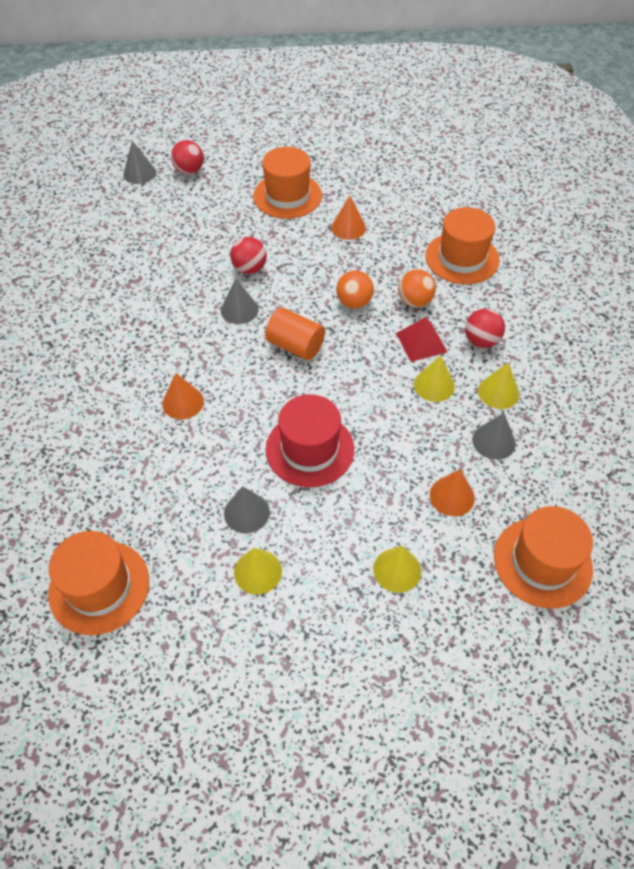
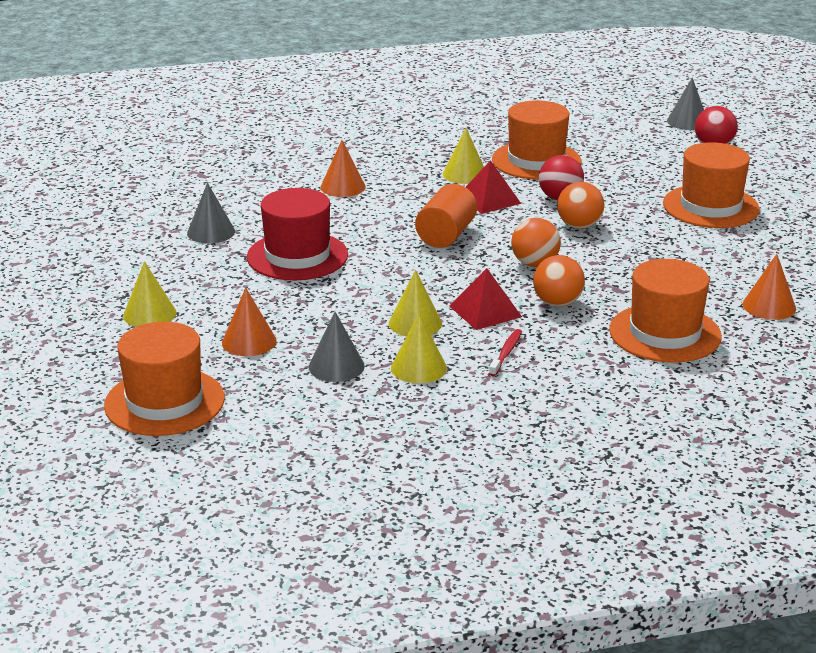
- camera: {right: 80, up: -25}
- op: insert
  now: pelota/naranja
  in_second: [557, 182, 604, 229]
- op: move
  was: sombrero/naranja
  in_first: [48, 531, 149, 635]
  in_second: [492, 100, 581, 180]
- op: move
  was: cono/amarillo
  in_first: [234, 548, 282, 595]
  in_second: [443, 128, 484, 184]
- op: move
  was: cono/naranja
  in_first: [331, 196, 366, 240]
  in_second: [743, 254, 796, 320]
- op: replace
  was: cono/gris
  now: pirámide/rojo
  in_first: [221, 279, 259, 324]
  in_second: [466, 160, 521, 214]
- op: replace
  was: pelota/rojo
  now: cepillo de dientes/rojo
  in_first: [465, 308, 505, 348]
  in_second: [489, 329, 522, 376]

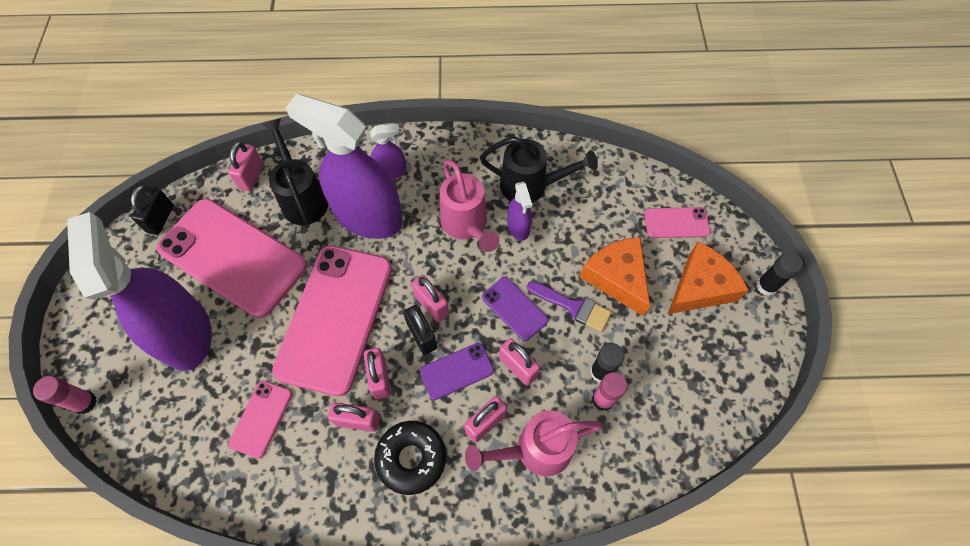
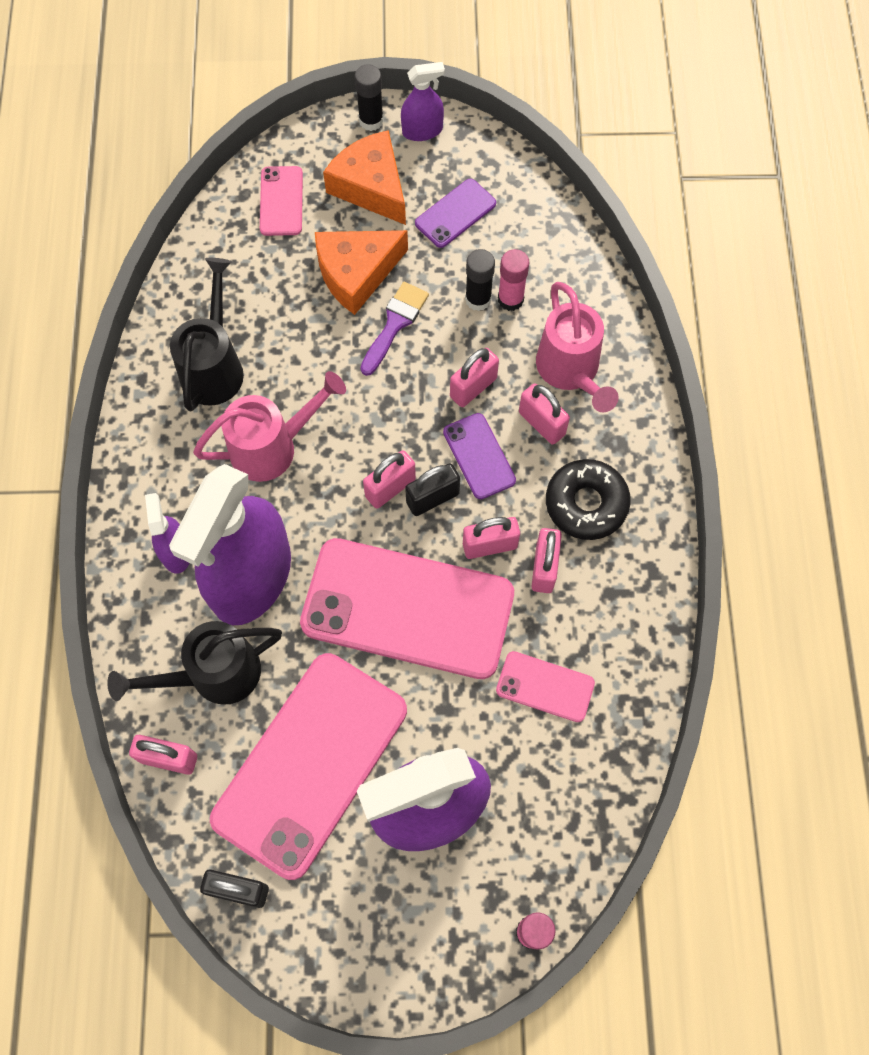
- camera: {right: -90, up: 5}
- op: move
  was: móvil/morado
  in_first: [482, 277, 548, 341]
  in_second: [415, 179, 496, 248]
- op: move
  was: pulverizador/morado
  in_first: [507, 182, 532, 241]
  in_second: [401, 62, 445, 141]

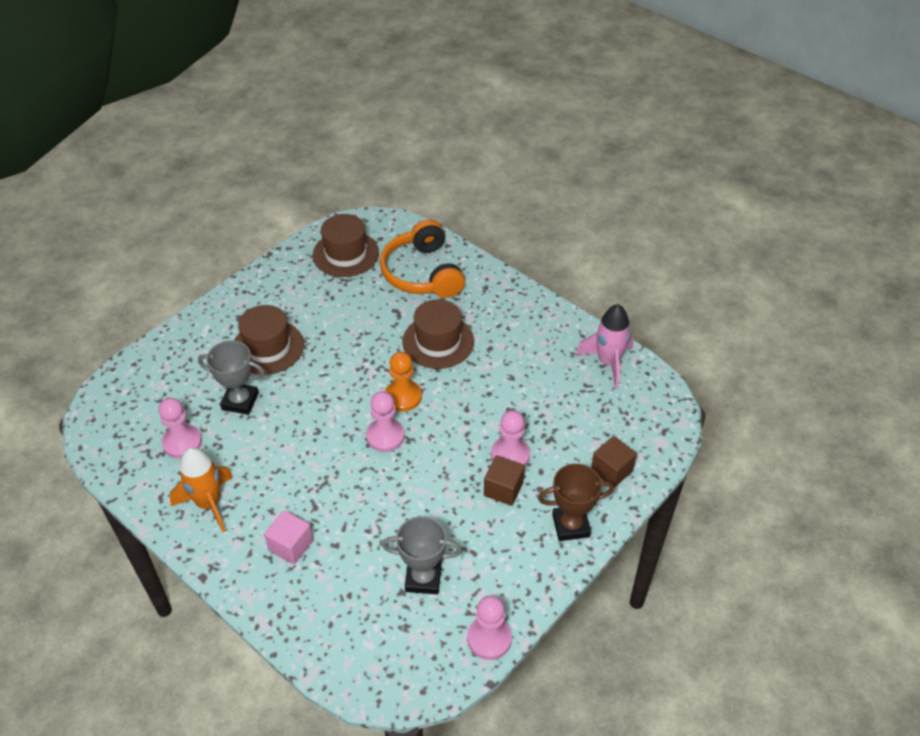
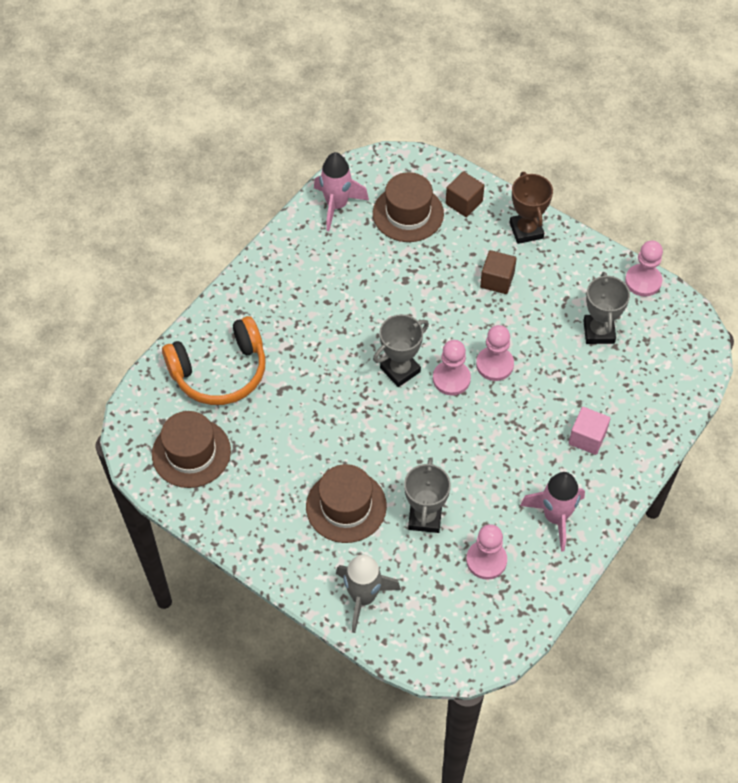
- camera: {right: -95, up: 10}
- op: insert
  now: cohete/gris
  in_second: [336, 555, 401, 633]
- op: move
  was: sombrero/marrón
  in_first: [402, 299, 474, 369]
  in_second: [373, 172, 444, 242]
- op: move
  was: peón/rosa
  in_first: [491, 410, 530, 466]
  in_second: [476, 325, 514, 381]
- op: replace
  was: peón/naranja
  now: trofeo/gris
  in_first: [385, 352, 422, 412]
  in_second: [373, 314, 429, 387]
- op: recolor
  was: cohete/naranja
  now: cohete/rosa
  in_first: [169, 447, 233, 532]
  in_second: [520, 472, 585, 552]

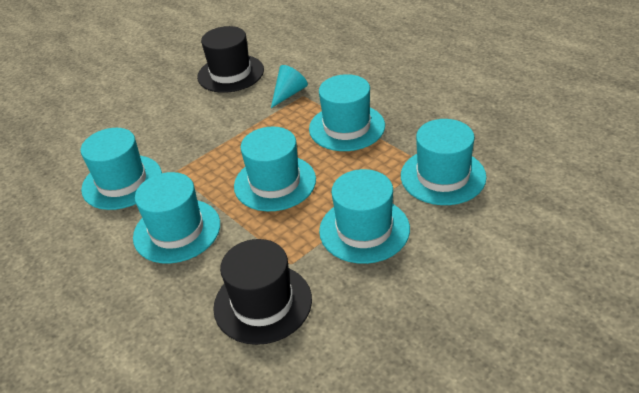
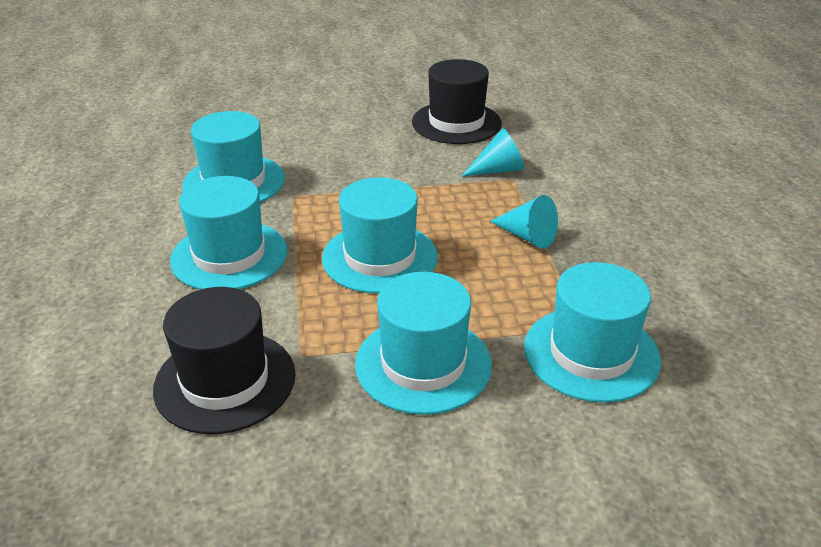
- camera: {right: 30, up: -5}
- op: replace
  was: sombrero/turquesa
  now: cono/turquesa
  in_first: [309, 74, 385, 151]
  in_second: [490, 195, 558, 249]

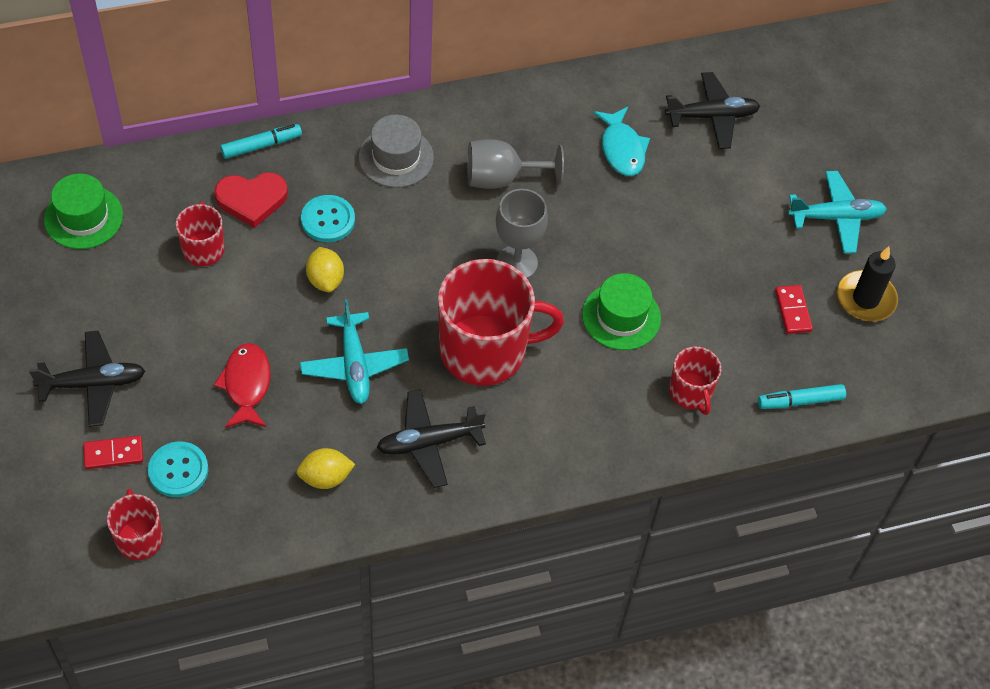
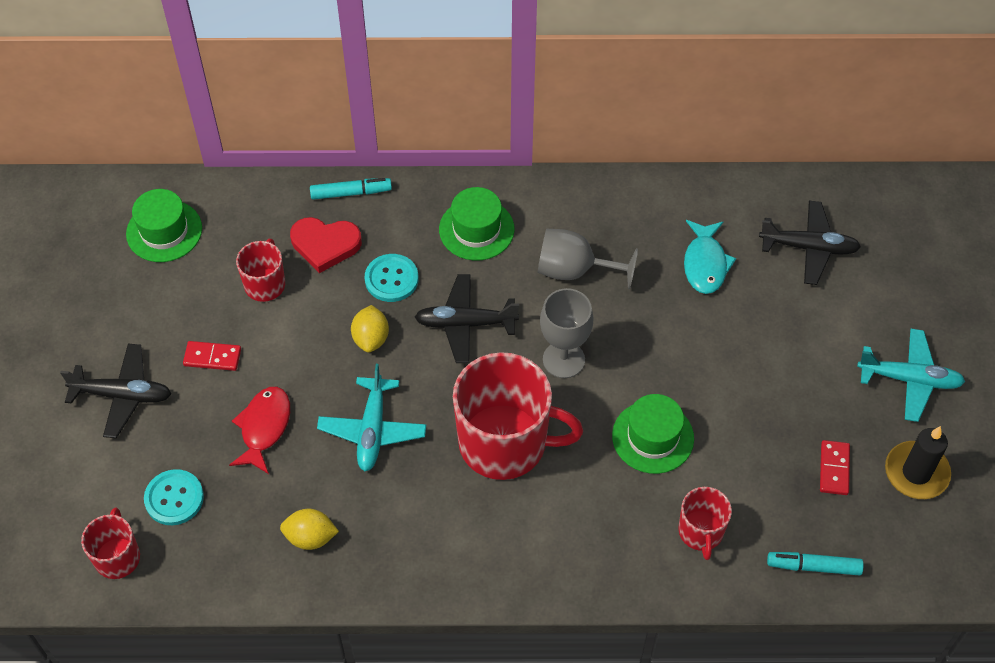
- camera: {right: 20, up: 0}
- op: move
  was: ficha de dominó/rojo
  in_first: [83, 435, 143, 469]
  in_second: [183, 341, 241, 371]
- op: move
  was: avión/negro
  in_first: [377, 389, 486, 488]
  in_second: [415, 274, 519, 363]
- op: recolor
  was: sombrero/gris
  now: sombrero/verde
  in_first: [359, 115, 434, 188]
  in_second: [439, 187, 515, 261]

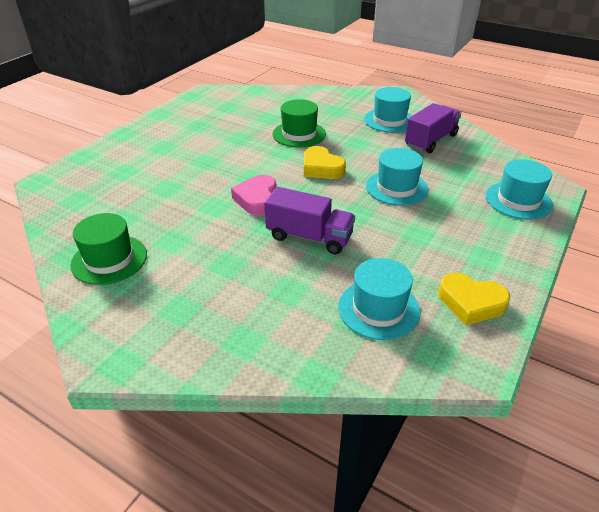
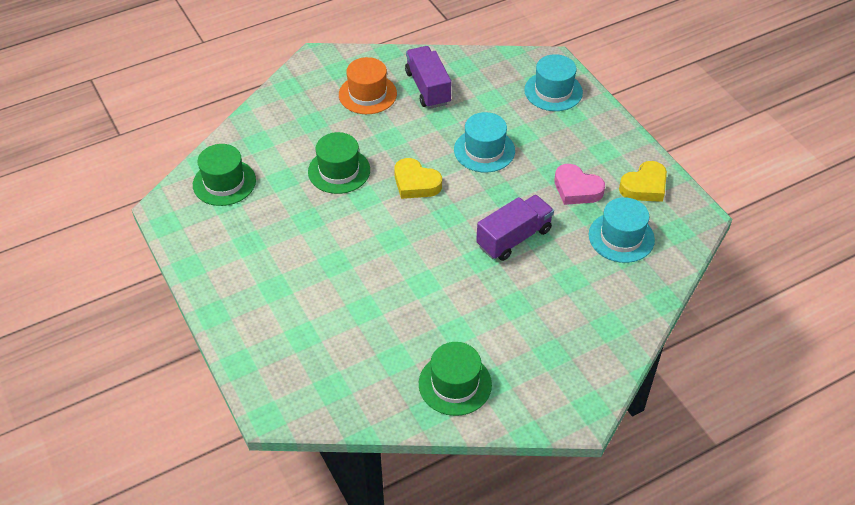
- camera: {right: -60, up: 10}
- op: insert
  now: sombrero/verde
  in_second: [193, 144, 256, 206]
- op: move
  was: corazón/rosa
  in_first: [231, 175, 276, 216]
  in_second: [554, 164, 605, 205]
- op: recolor
  was: sombrero/turquesa
  now: sombrero/naranja
  in_first: [364, 87, 412, 133]
  in_second: [339, 57, 397, 114]
- op: rotate
  was: corazón/amarillo
  in_first: [304, 146, 346, 179]
  in_second: [394, 158, 442, 199]
  clockwise: 45

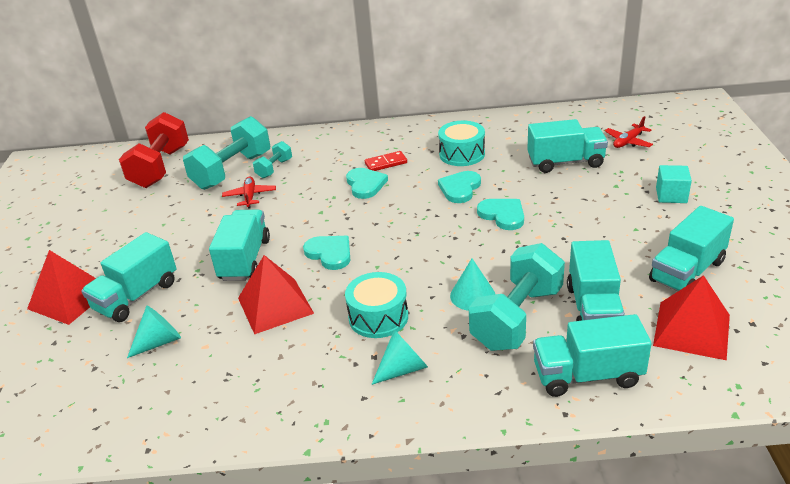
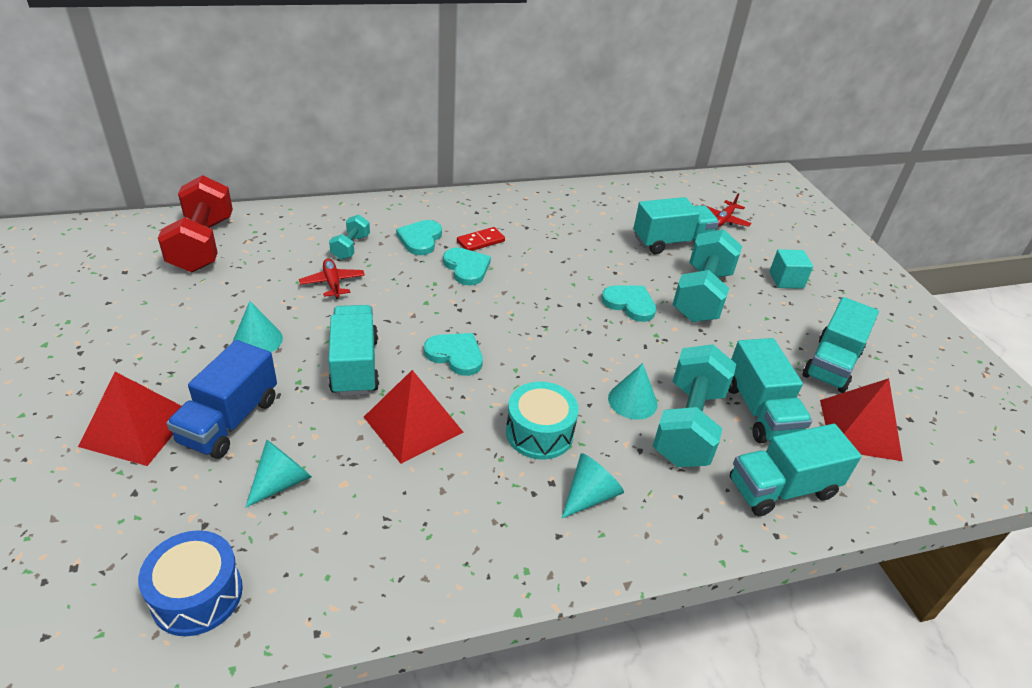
- camera: {right: -20, up: 5}
- op: delete
  was: tambor/turquesa
  in_first: [438, 121, 485, 166]
- op: insert
  now: tambor/azul
  in_second: [138, 530, 243, 636]
- op: insert
  now: cono/turquesa
  in_second: [233, 301, 283, 353]
- op: move
  was: mancuerna/turquesa
  in_first: [183, 116, 270, 190]
  in_second: [672, 229, 742, 322]
- op: move
  was: corazón/turquesa
  in_first: [438, 171, 481, 203]
  in_second: [396, 220, 442, 255]
- op: recolor
  was: camión/turquesa
  now: camión/azul
  in_first: [81, 232, 177, 322]
  in_second: [166, 340, 277, 459]

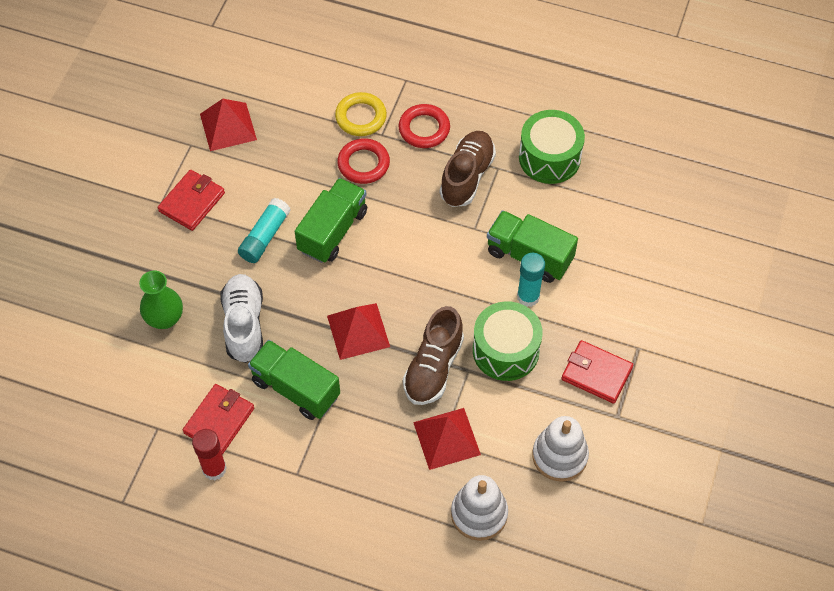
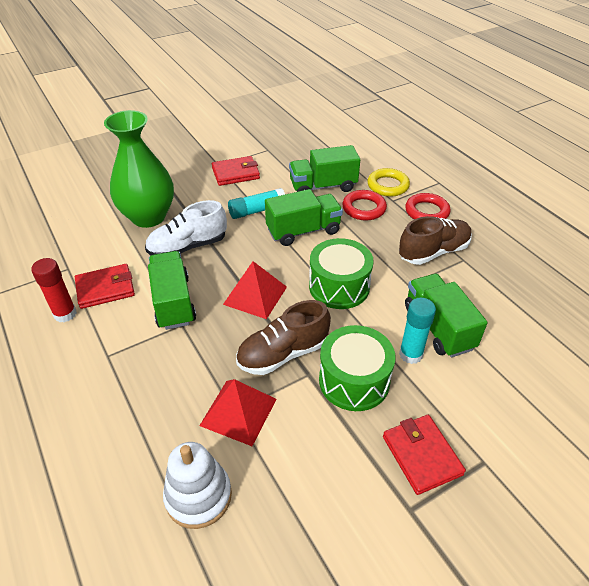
- camera: {right: 40, up: -15}
- op: delete
  was: pirámide/rojo
  in_first: [200, 99, 257, 151]
- op: delete
  was: juguete apilable/blanco
  in_first: [532, 416, 589, 482]
- op: insert
  now: camión/verde
  in_second: [289, 145, 360, 192]
- op: move
  was: tambor/verde
  in_first: [519, 110, 585, 184]
  in_second: [309, 238, 374, 309]
- op: rotate
  was: zapato/blanco
  in_first: [220, 274, 263, 363]
  in_second: [145, 200, 227, 255]
  clockwise: -150
- op: resize
  was: florero/verde
  in_first: [139, 270, 183, 329]
  in_second: [104, 110, 174, 228]
  ratio: 1.76

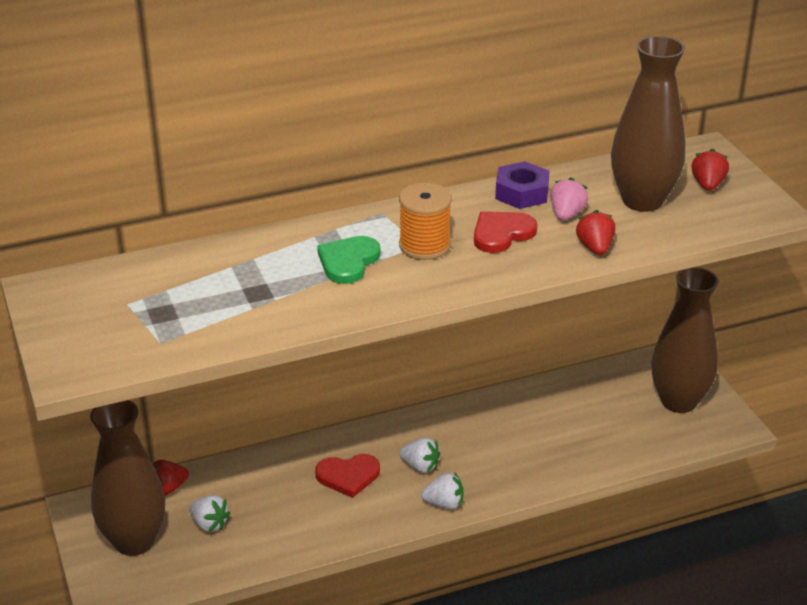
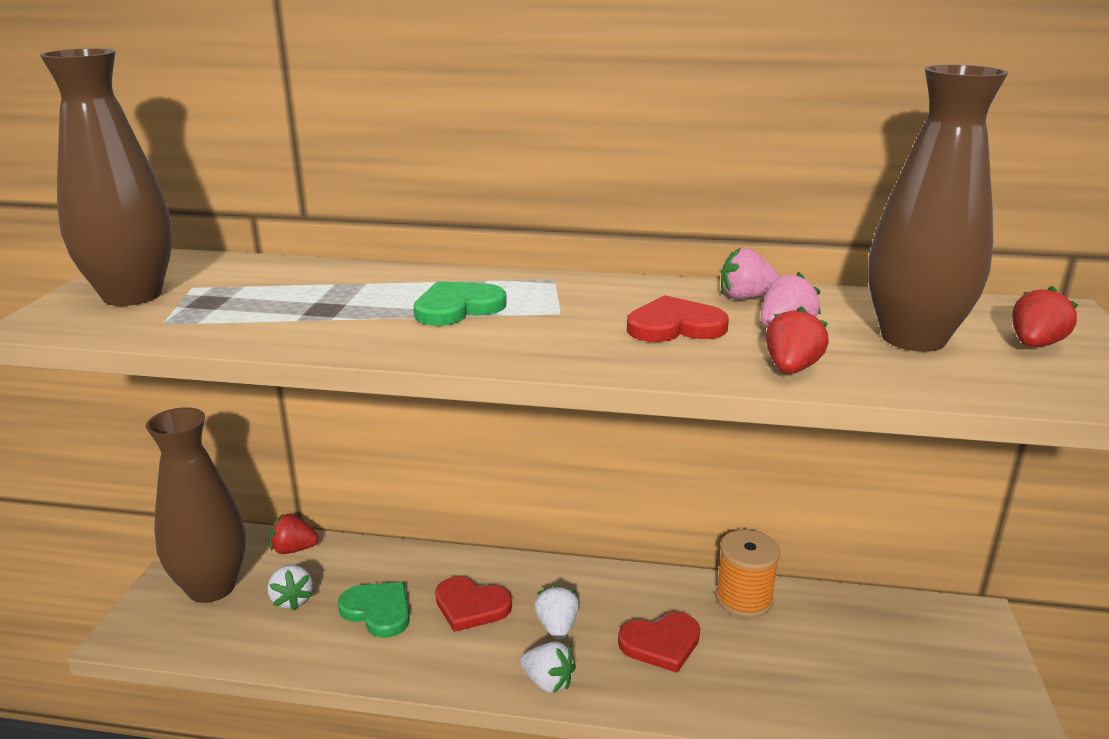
- camera: {right: 30, up: -10}
- op: insert
  now: corazón/verde
  in_second: [338, 582, 410, 637]
- op: insert
  now: corazón/rojo
  in_second: [618, 612, 700, 673]
- op: move
  was: carrete/naranja
  in_first: [399, 183, 452, 260]
  in_second: [715, 530, 780, 618]
- op: move
  was: florero/marrón
  in_first: [651, 267, 719, 413]
  in_second: [40, 49, 173, 306]
- op: replace
  was: tuerca/morado
  now: fresa/rosa
  in_first: [495, 161, 550, 209]
  in_second: [721, 247, 780, 299]
- op: rotate
  was: fresa/blanco
  in_first: [399, 438, 440, 473]
  in_second: [534, 585, 579, 640]
  clockwise: -150

